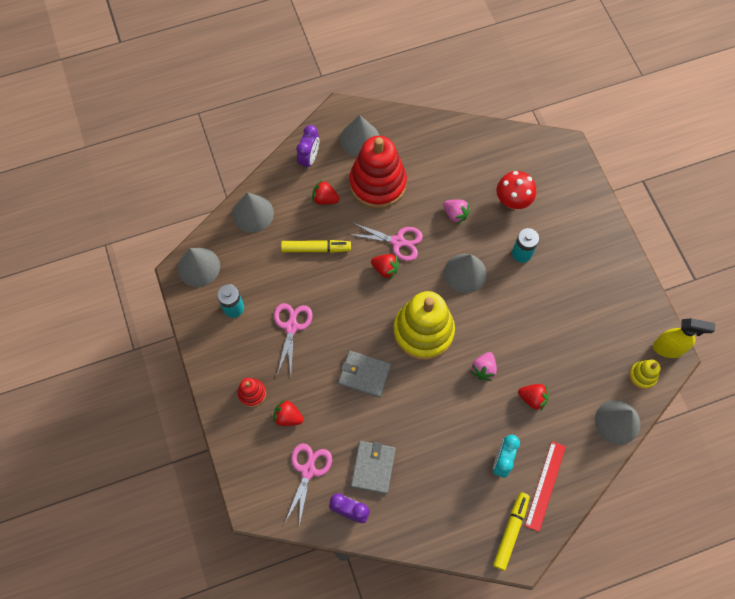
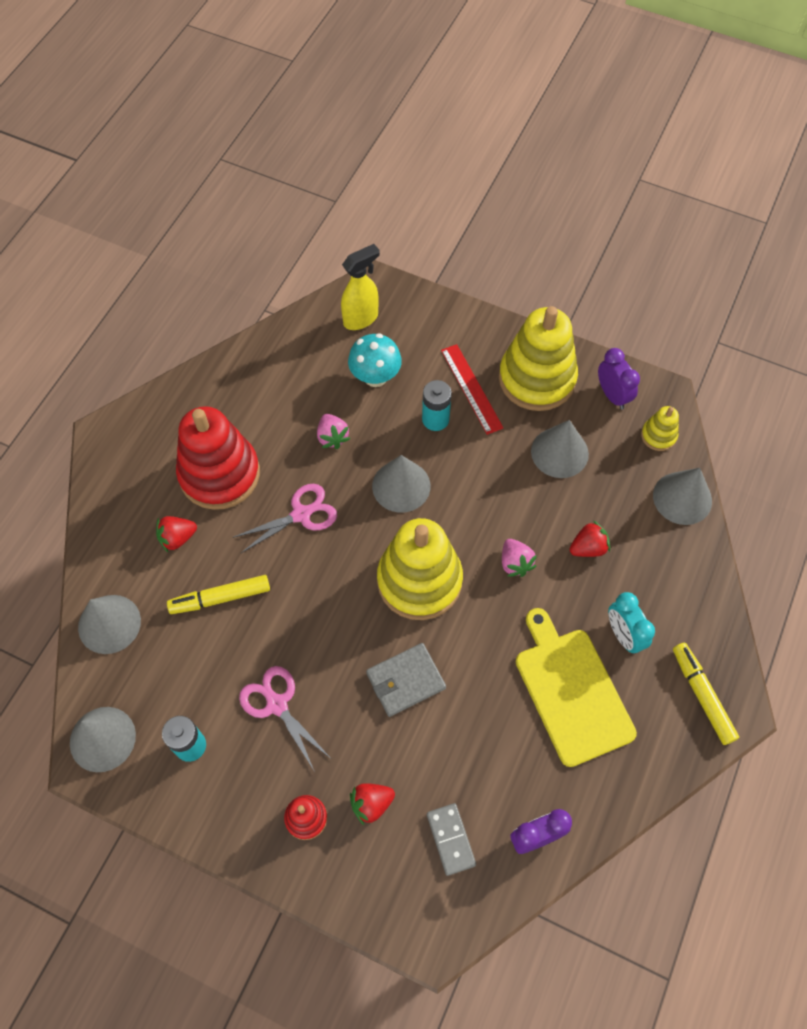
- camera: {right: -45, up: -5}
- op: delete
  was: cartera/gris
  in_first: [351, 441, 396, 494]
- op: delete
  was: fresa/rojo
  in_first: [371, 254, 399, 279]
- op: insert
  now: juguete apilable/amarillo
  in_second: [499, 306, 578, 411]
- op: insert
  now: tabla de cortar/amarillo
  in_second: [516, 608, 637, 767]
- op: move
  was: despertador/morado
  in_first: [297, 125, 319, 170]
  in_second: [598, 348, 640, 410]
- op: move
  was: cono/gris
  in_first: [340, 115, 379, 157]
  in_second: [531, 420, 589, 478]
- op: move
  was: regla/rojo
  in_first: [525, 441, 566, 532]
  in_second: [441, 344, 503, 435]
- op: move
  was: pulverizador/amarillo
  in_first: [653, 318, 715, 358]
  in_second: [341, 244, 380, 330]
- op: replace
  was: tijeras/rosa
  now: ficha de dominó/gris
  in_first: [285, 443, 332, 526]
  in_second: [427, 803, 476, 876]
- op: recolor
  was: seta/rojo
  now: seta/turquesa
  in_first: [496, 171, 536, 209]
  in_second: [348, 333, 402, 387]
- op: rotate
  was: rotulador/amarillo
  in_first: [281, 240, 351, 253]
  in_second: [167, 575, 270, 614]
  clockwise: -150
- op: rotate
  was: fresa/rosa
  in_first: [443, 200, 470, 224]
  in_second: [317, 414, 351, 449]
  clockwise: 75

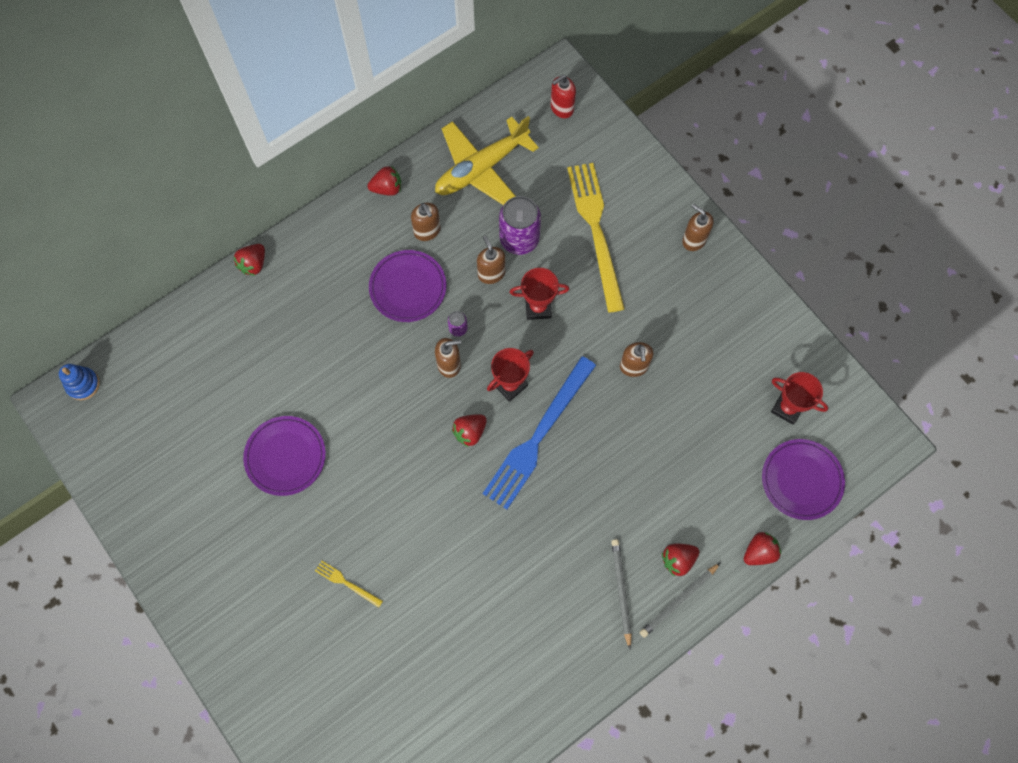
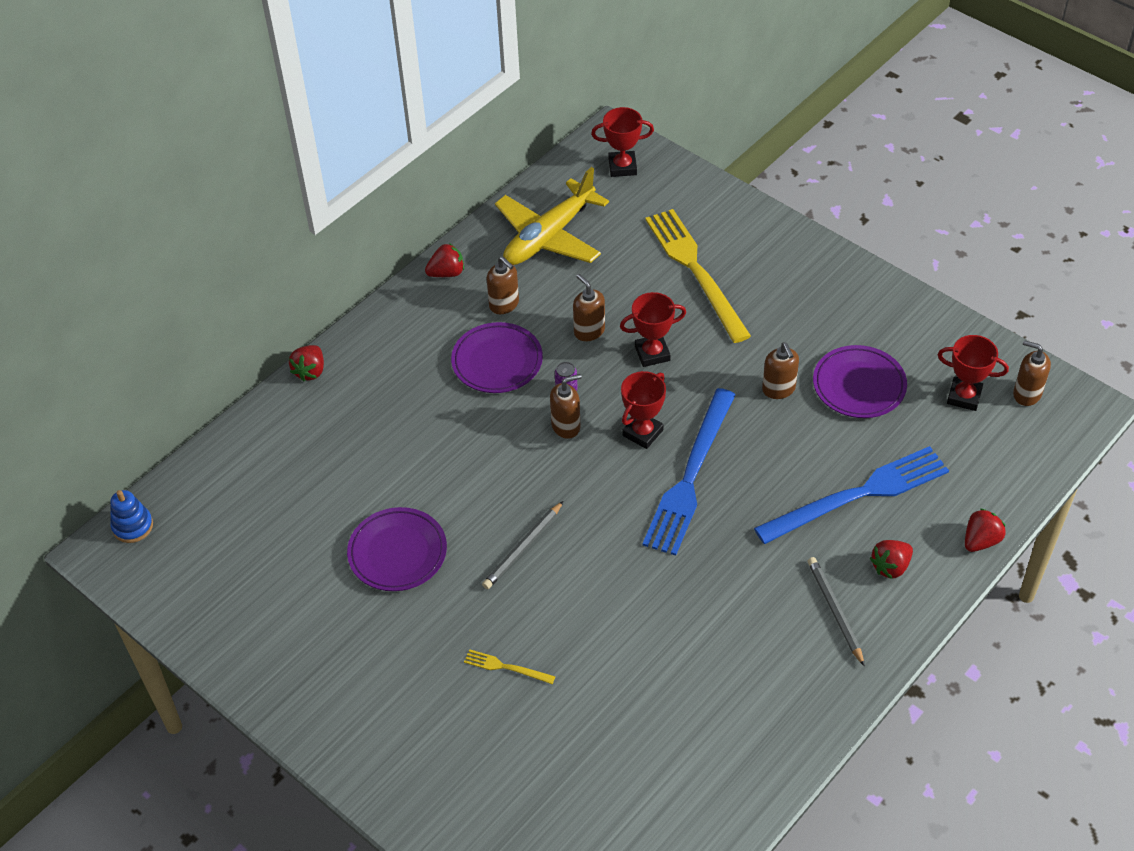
- camera: {right: -10, up: -20}
- op: delete
  was: fresa/rojo
  in_first: [452, 414, 487, 447]
- op: delete
  was: lata/morado
  in_first: [499, 196, 541, 255]
- op: insert
  now: tenedor/azul
  in_second: [754, 446, 949, 544]
- op: move
  was: lápiz/gris
  in_first: [640, 562, 721, 638]
  in_second: [482, 501, 563, 589]
- op: move
  was: dispensador de jabón/marrón
  in_first: [682, 204, 713, 251]
  in_second: [1013, 340, 1051, 406]
- op: move
  was: plato/morado
  in_first: [762, 439, 845, 520]
  in_second: [813, 345, 907, 418]
- op: replace
  was: dispensador de jabón/rojo
  now: trofeo/rojo
  in_first: [551, 75, 576, 118]
  in_second: [591, 107, 654, 177]

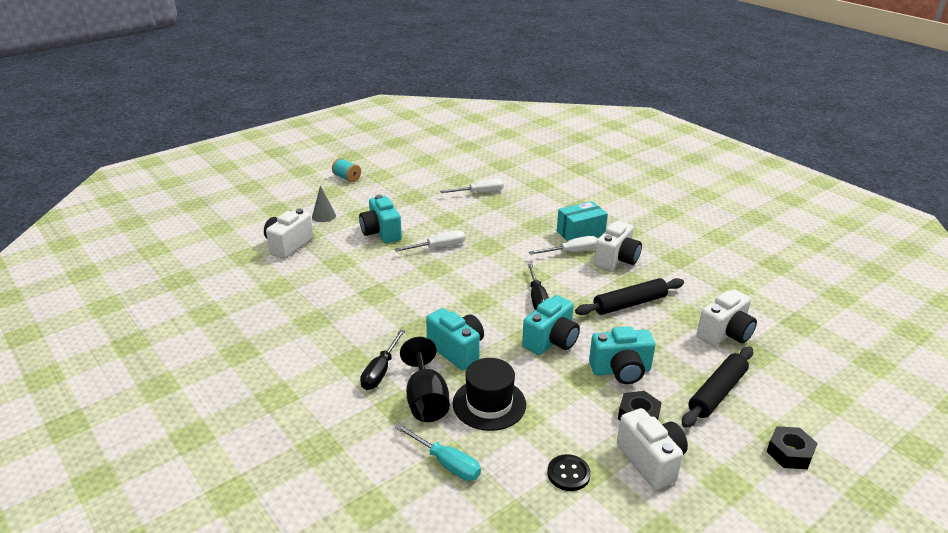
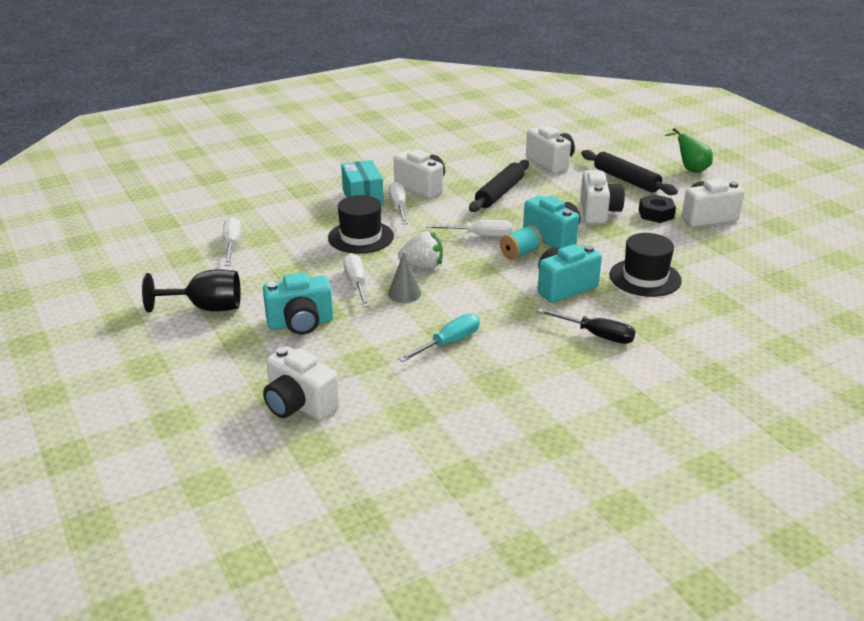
- camera: {right: -80, up: 0}
- op: delete
  was: botón/negro
  in_first: [547, 454, 591, 491]
- op: insert
  now: sombrero/negro
  in_second: [328, 195, 394, 254]
- op: insert
  now: fresa/blanco
  in_second: [398, 231, 443, 269]
- op: move
  was: cono/gris
  in_first: [312, 185, 336, 222]
  in_second: [388, 252, 421, 303]
- op: move
  was: carrete/turquesa
  in_first: [332, 158, 361, 182]
  in_second: [500, 225, 542, 260]
- op: move
  was: destornillador/turquesa
  in_first: [395, 424, 481, 481]
  in_second: [399, 313, 480, 362]
- op: move
  was: copa/negro
  in_first: [400, 337, 450, 422]
  in_second: [142, 269, 241, 313]
- op: replace
  was: tuerca/negro
  now: pera/verde
  in_first: [767, 426, 818, 469]
  in_second: [665, 128, 713, 173]
- op: recolor
  was: destornillador/negro
  now: destornillador/blanco
  in_first: [528, 263, 549, 310]
  in_second: [426, 220, 512, 237]
- op: recolor
  was: cámara/turquesa
  now: cámara/blanco
  in_first: [589, 326, 655, 384]
  in_second: [580, 170, 625, 224]
- op: rotate
  was: rodillo/negro
  in_first: [575, 278, 684, 315]
  in_second: [469, 160, 529, 212]
  clockwise: 45

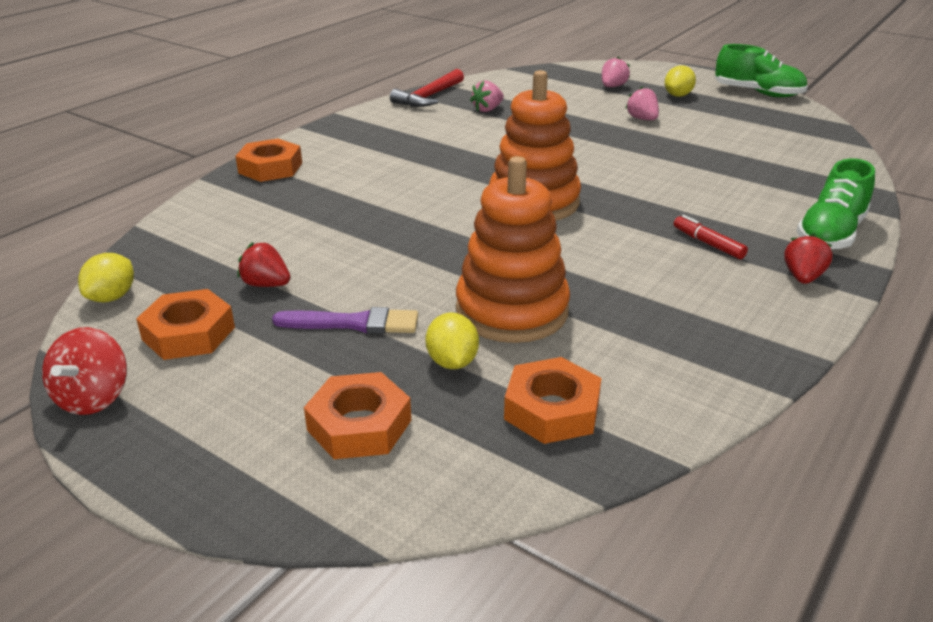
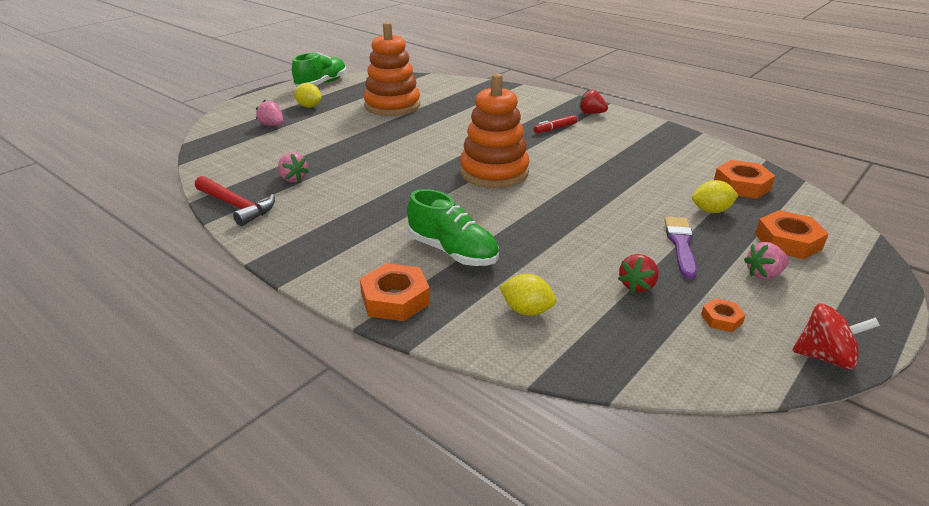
- camera: {right: -85, up: 0}
- op: move
  was: limón/amarillo
  in_first: [78, 253, 134, 302]
  in_second: [499, 274, 556, 316]
- op: move
  was: juguete apilable/naranja
  in_first: [456, 156, 570, 343]
  in_second: [364, 22, 420, 116]
- op: move
  was: fresa/rosa
  in_first: [625, 86, 659, 120]
  in_second: [744, 242, 789, 280]
- op: move
  was: zapato/verde
  in_first: [796, 158, 875, 249]
  in_second: [407, 189, 499, 266]
- op: resize
  was: tuerca/naranja
  in_first: [136, 289, 235, 360]
  in_second: [701, 298, 745, 332]
  ratio: 0.53

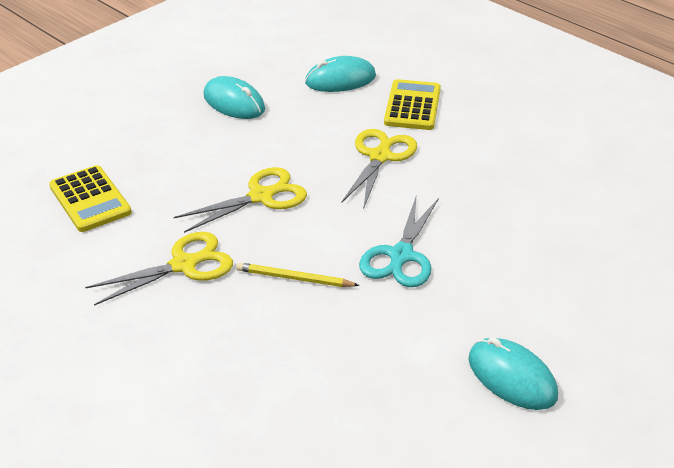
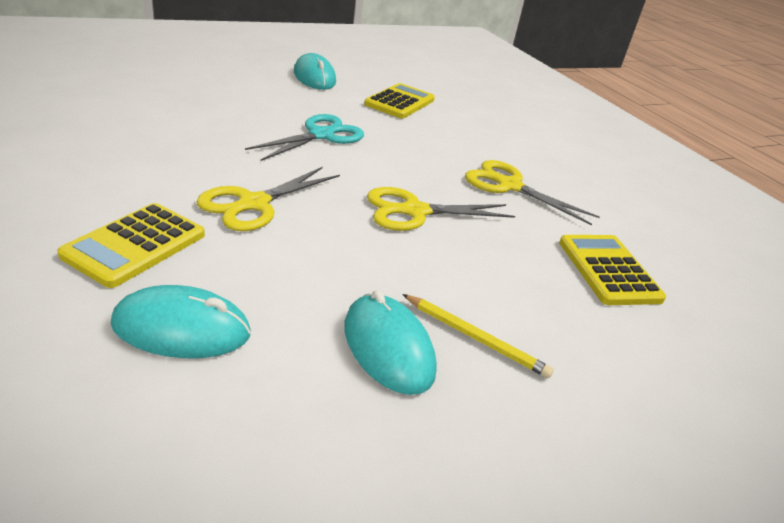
- camera: {right: -165, up: -5}
- op: insert
  now: calculadora/amarillo
  in_second: [364, 83, 435, 118]
- op: move
  was: lápiz/amarillo
  in_first: [236, 262, 360, 287]
  in_second: [402, 294, 554, 378]
- op: rotate
  was: tijeras/amarillo
  in_first: [85, 232, 233, 306]
  in_second: [465, 160, 600, 225]
  clockwise: 45

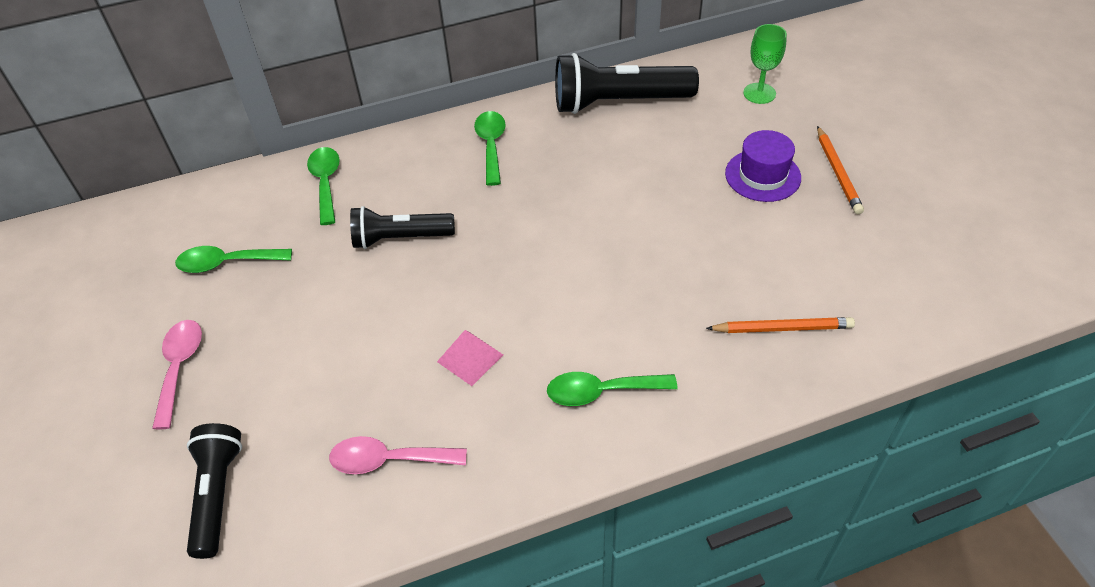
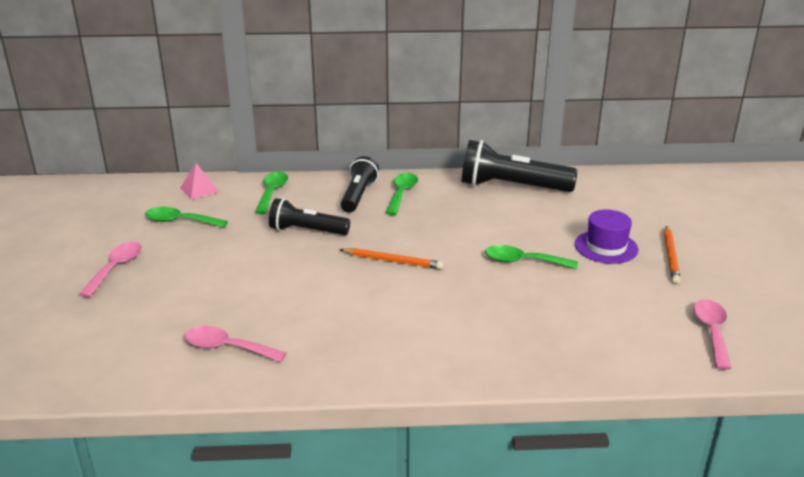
- camera: {right: 15, up: -20}
- op: delete
  was: copa/verde
  in_first: [743, 24, 787, 104]
- op: insert
  now: cuchara/rosa
  in_second: [693, 299, 732, 370]
- op: move
  was: lámpara de mano/negro
  in_first: [187, 423, 242, 559]
  in_second: [341, 156, 379, 213]
- op: move
  was: pirámide/rosa
  in_first: [437, 330, 503, 386]
  in_second: [180, 163, 219, 200]
- op: move
  was: cuchara/verde
  in_first: [547, 372, 677, 406]
  in_second: [485, 245, 578, 269]
- op: move
  was: lápiz/naranja
  in_first: [706, 317, 855, 333]
  in_second: [339, 248, 444, 270]

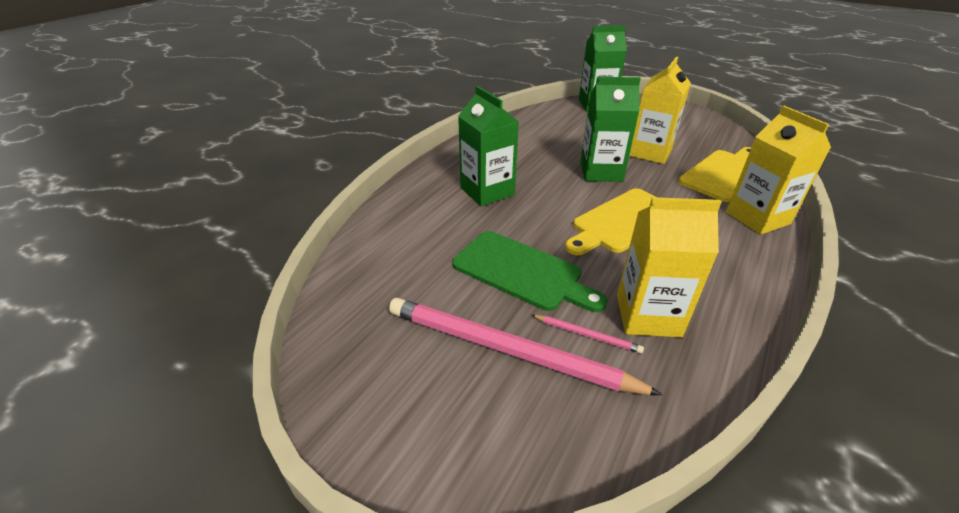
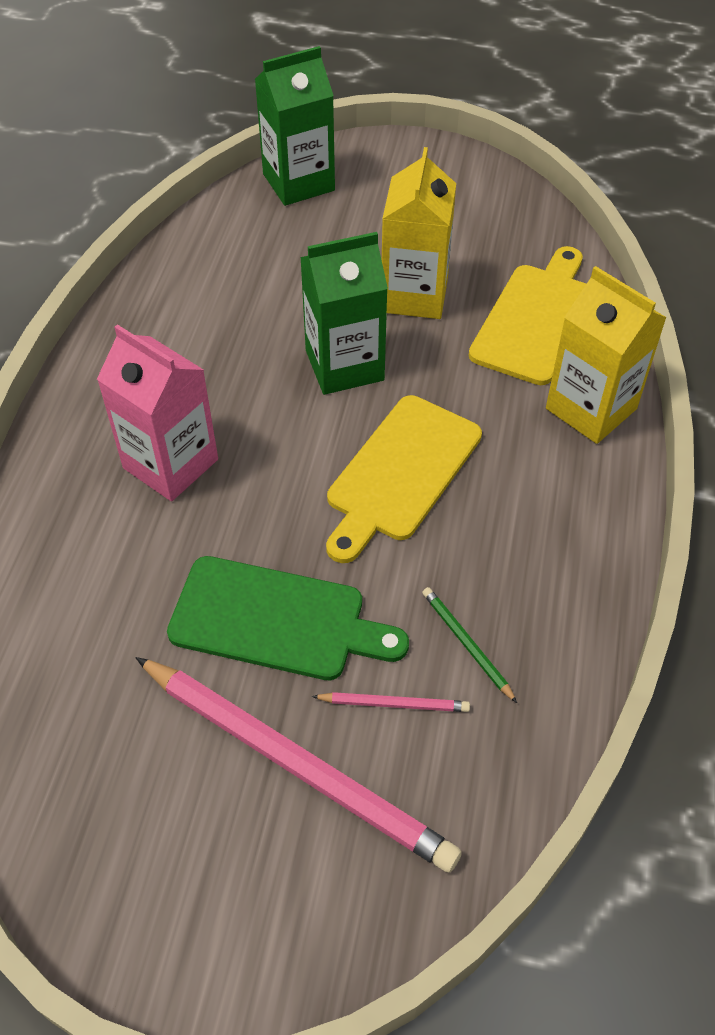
- camera: {right: -20, up: 15}
- op: replace
  was: cartón de leche/amarillo
  now: lápiz/verde
  in_first: [617, 197, 721, 337]
  in_second: [422, 587, 517, 703]
- op: recolor
  was: cartón de leche/verde
  now: cartón de leche/rosa
  in_first: [458, 86, 519, 206]
  in_second: [97, 324, 218, 501]
- op: rotate
  was: lápiz/rosa
  in_first: [389, 298, 663, 395]
  in_second: [135, 657, 462, 873]
  clockwise: -150

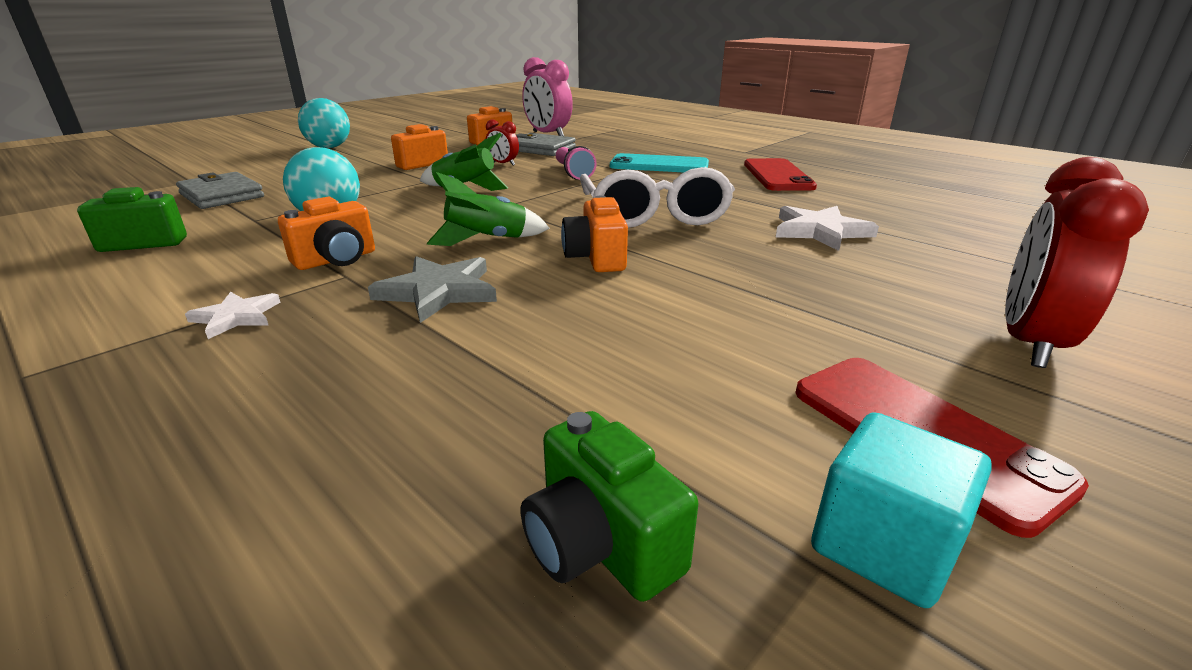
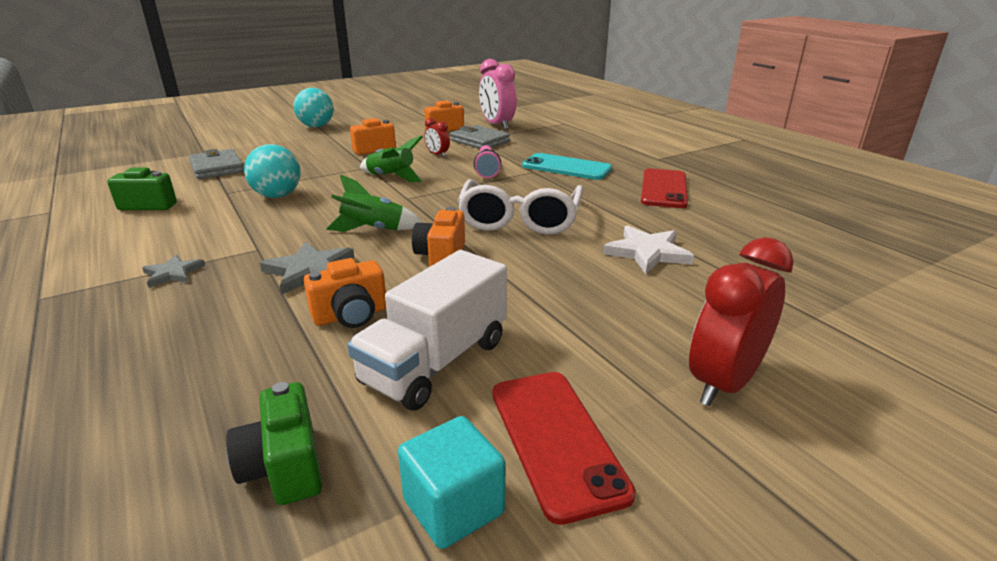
- camera: {right: 15, up: 0}
- op: insert
  now: camión/blanco
  in_second: [347, 250, 507, 411]
- op: move
  was: cámara/naranja
  in_first: [278, 197, 375, 270]
  in_second: [304, 258, 386, 328]
- op: recolor
  was: estrella/blanco
  now: estrella/gris
  in_first: [185, 292, 280, 339]
  in_second: [142, 255, 205, 288]

